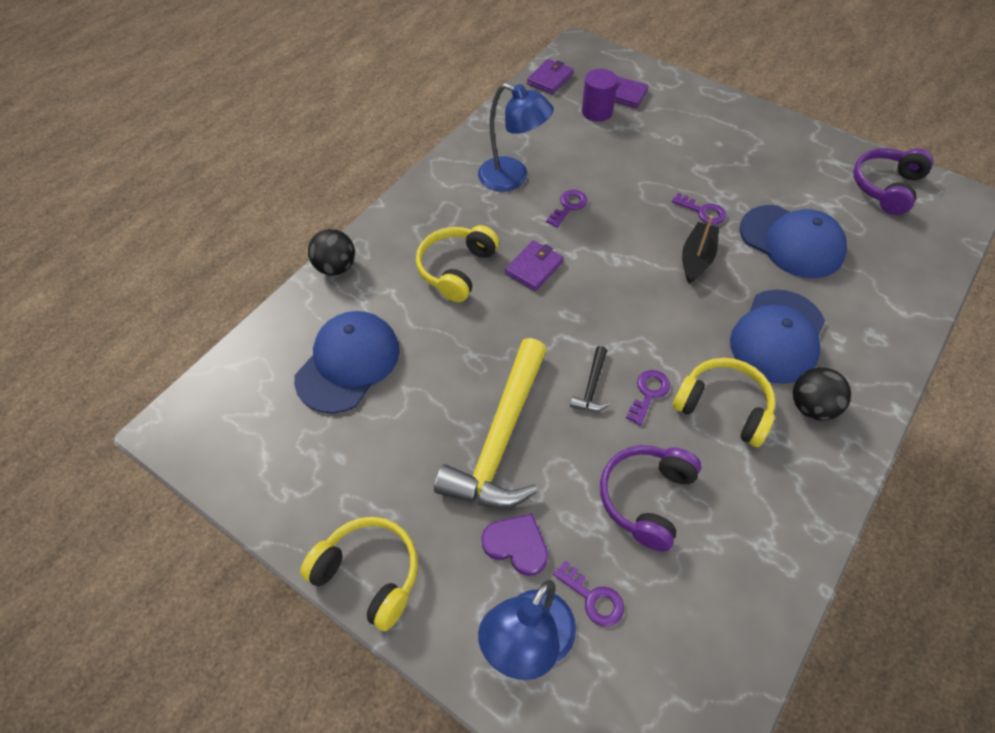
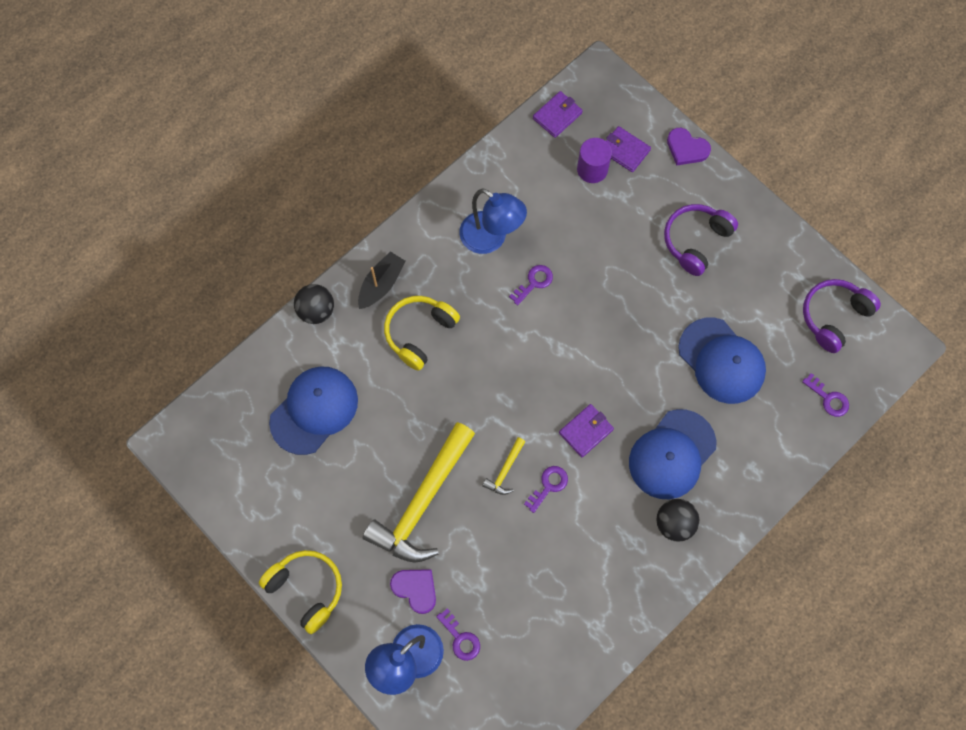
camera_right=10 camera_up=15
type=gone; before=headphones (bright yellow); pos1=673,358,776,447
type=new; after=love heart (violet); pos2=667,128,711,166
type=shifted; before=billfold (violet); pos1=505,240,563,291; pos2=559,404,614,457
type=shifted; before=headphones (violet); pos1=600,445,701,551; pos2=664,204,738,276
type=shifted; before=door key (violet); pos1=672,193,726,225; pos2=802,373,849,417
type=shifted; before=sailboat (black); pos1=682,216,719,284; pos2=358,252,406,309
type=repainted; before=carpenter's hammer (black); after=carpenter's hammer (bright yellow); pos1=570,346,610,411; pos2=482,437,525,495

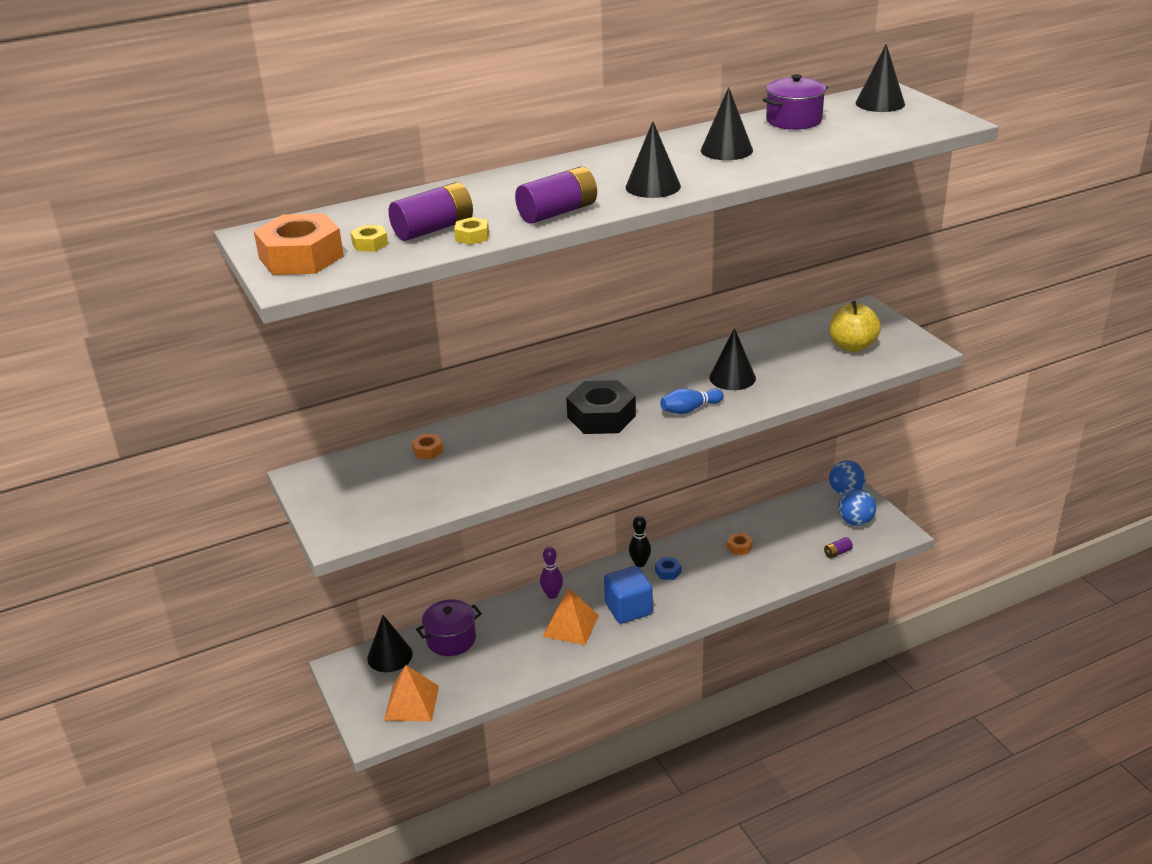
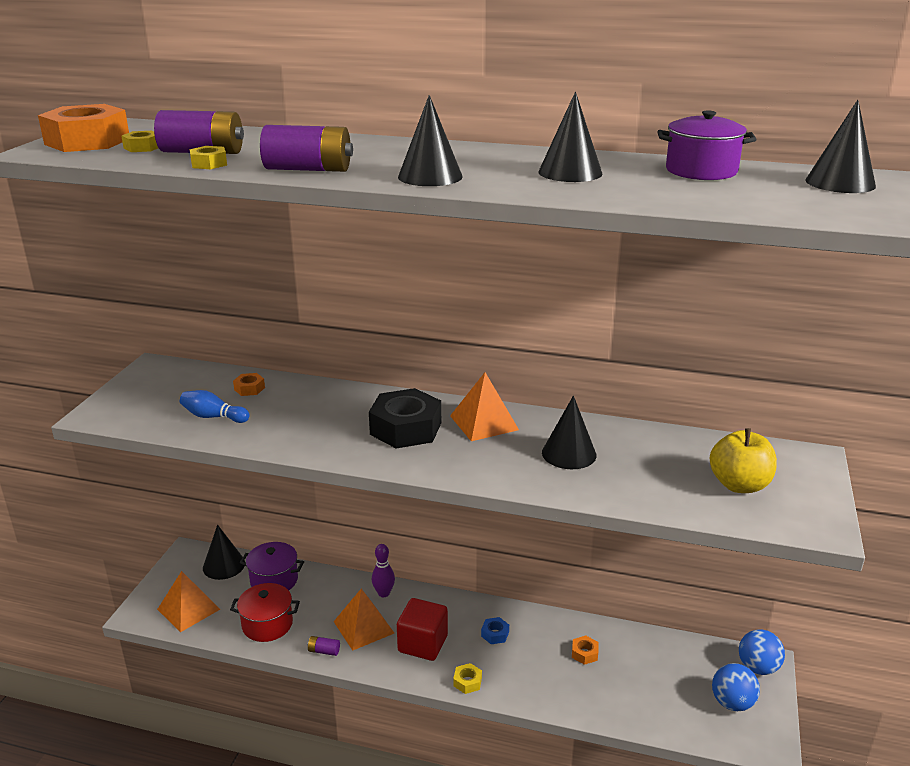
camera_right=40 camera_up=-5
type=gone; before=tenpin (black); pos1=629,516,651,567
type=new; after=pot (scarlet); pos2=230,583,300,642
type=new; after=solid pyramid (bright orange); pos2=450,372,519,441
type=new; after=hexagon nut (bright yellow); pos2=453,663,482,694
type=shifted; before=tenpin (cobalt); pos1=660,388,724,414; pos2=180,390,250,423
type=shifted; before=power cell (violet); pos1=824,537,853,558; pos2=308,636,340,656
type=repainted; before=solid cube (cobalt); after=solid cube (scarlet); pos1=604,566,653,624; pos2=397,598,448,661

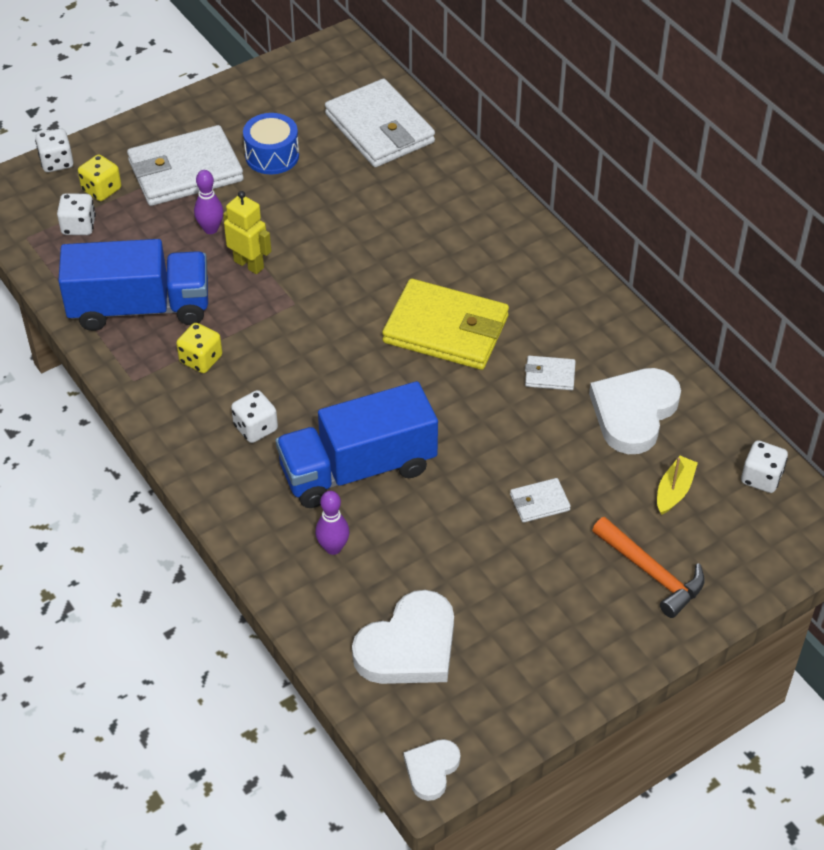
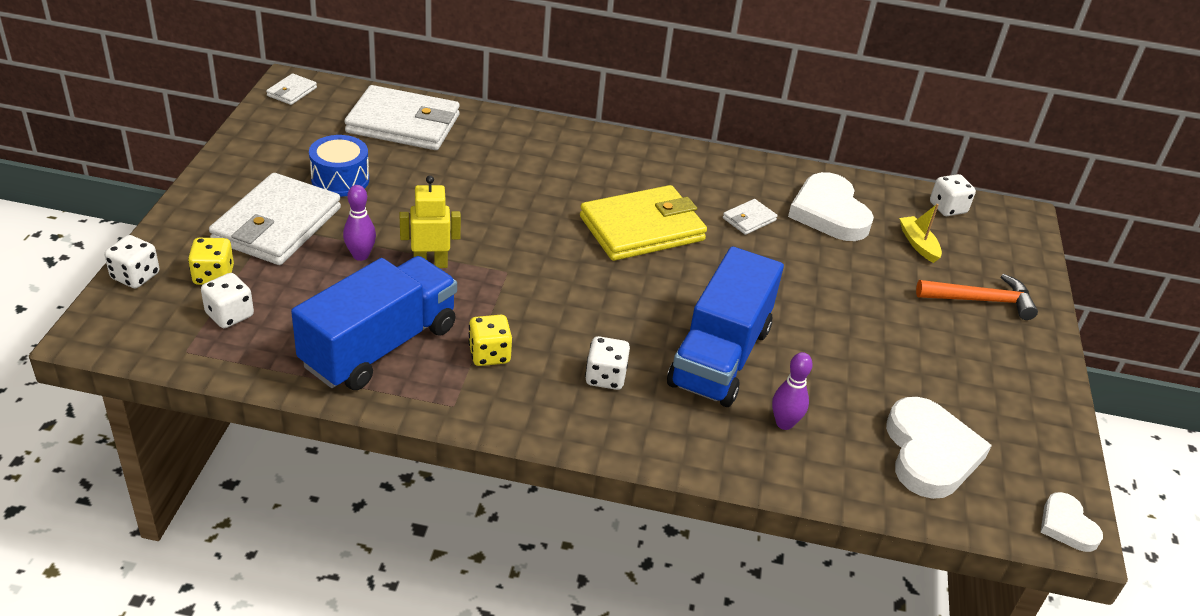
camera_right=-50 camera_up=-10
type=shifted; before=billfold (white); pos1=510,478,571,523; pos2=266,73,317,105

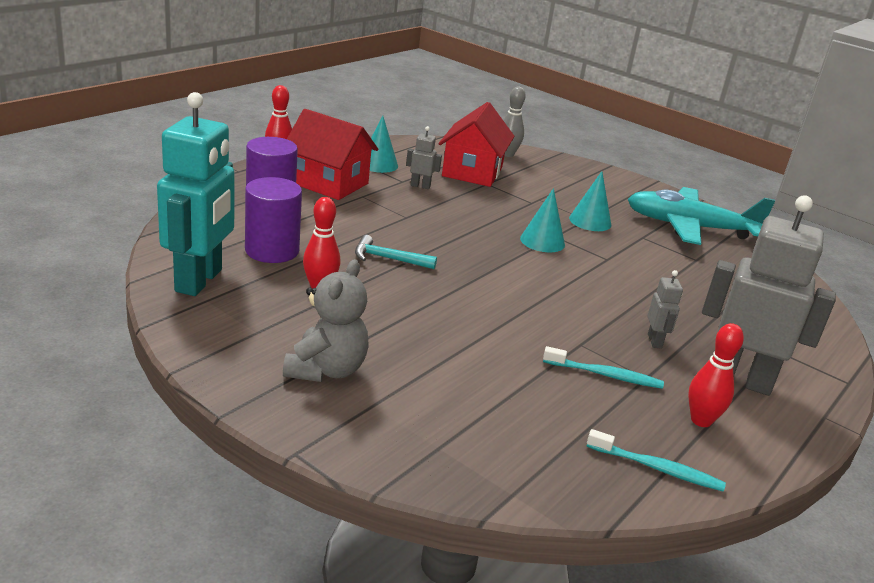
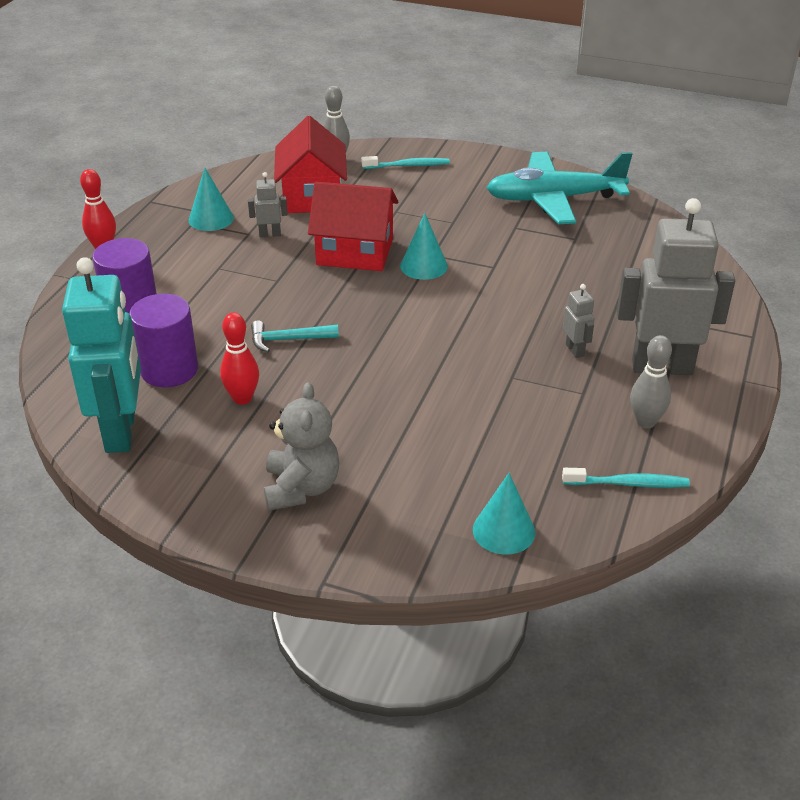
camera_right=-15 camera_up=10
type=shifted; before=toy house (scarlet); pos1=287,109,378,200; pos2=308,182,398,271
type=shifted; before=tooth brush (aqua); pos1=543,346,664,389; pos2=362,156,450,169
type=shifted; before=cone (aqua); pos1=569,171,611,231; pos2=473,473,535,555
type=repainted; before=tenpin (scarlet); after=tenpin (gray); pos1=688,323,744,427; pos2=630,335,672,429

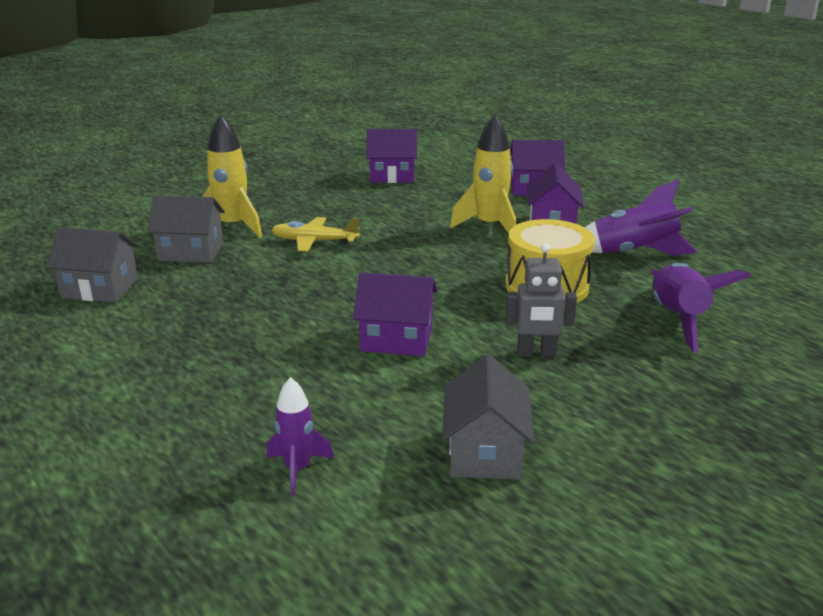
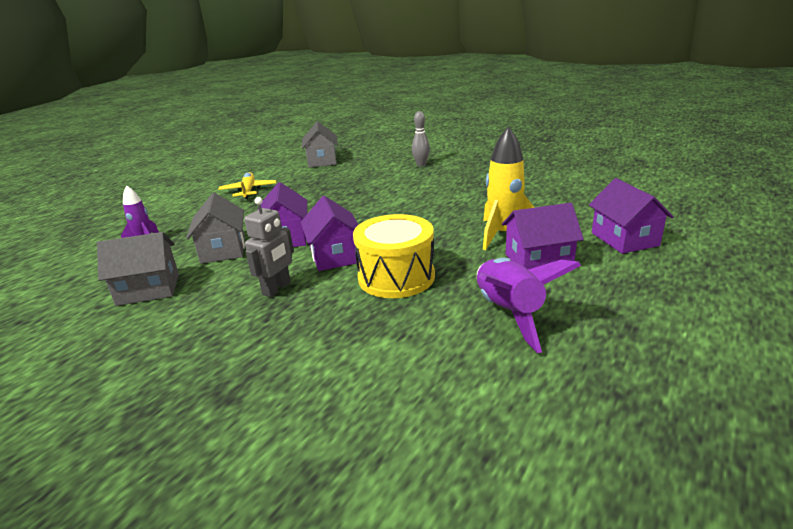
camera_right=75 camera_up=0
type=gone; before=rocket (violet); pos1=650,263,751,353
type=shifted; before=toy house (gray); pos1=147,195,225,263; pos2=186,193,245,264
type=shifted; before=aeroplane (bright yellow); pos1=271,217,360,252; pos2=218,172,276,199
type=shifted; before=toy house (violet); pos1=366,129,417,183; pos2=301,196,359,271
type=swapped; before=rocket (bright yellow); after=tenpin (gray); pos1=202,114,262,237; pos2=412,111,430,166
type=rotated; before=robot figure (gray); pos1=505,244,577,357; pos2=244,197,294,297; turn=-135

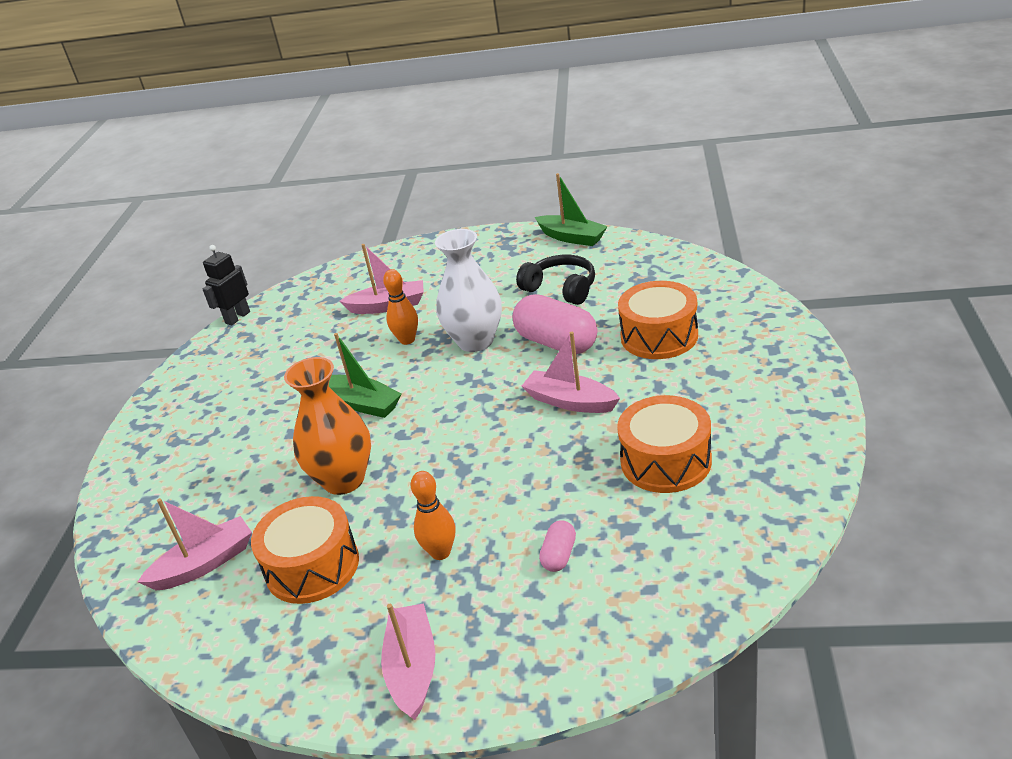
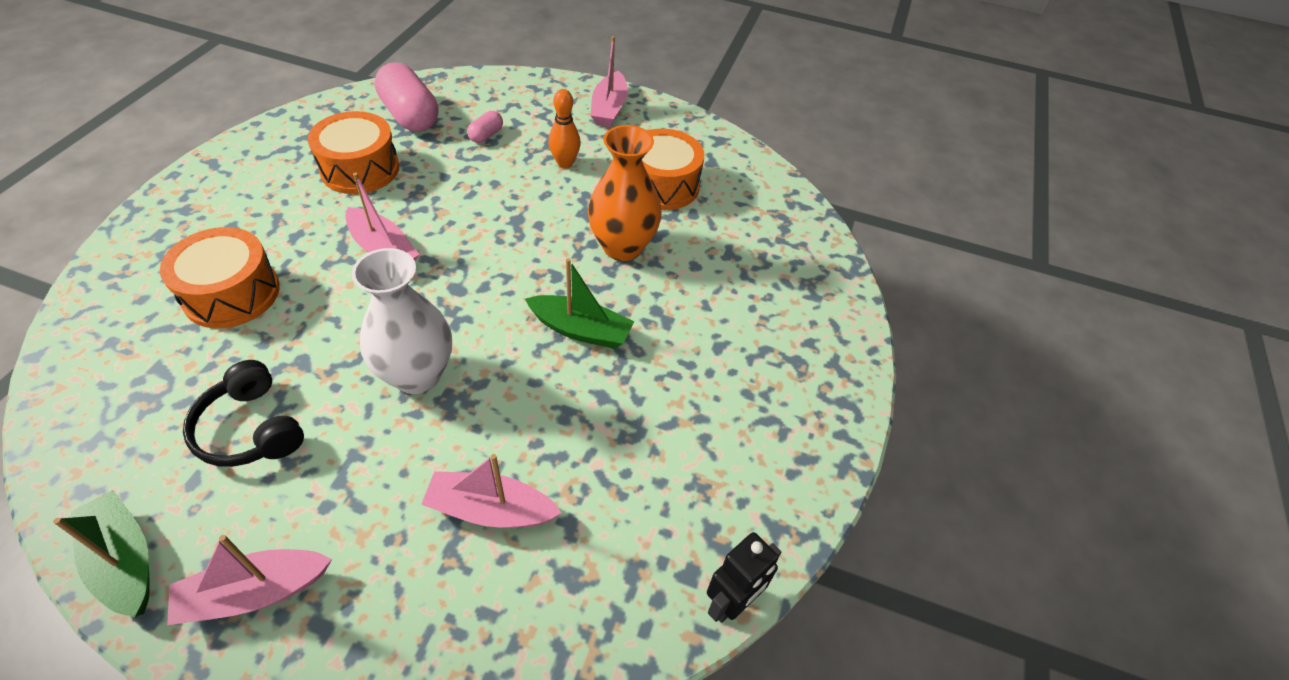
camera_right=-175 camera_up=15
type=gone; before=tenpin (bright orange); pos1=383,269,418,345
type=shifted; before=sailboat (rosy); pos1=138,498,252,591; pos2=167,535,332,625
type=shifted; before=pill (rosy); pos1=513,294,597,354; pos2=374,63,438,132
type=rotated; before=sailboat (emerald); pos1=329,333,401,418; pos2=525,258,634,349; turn=150

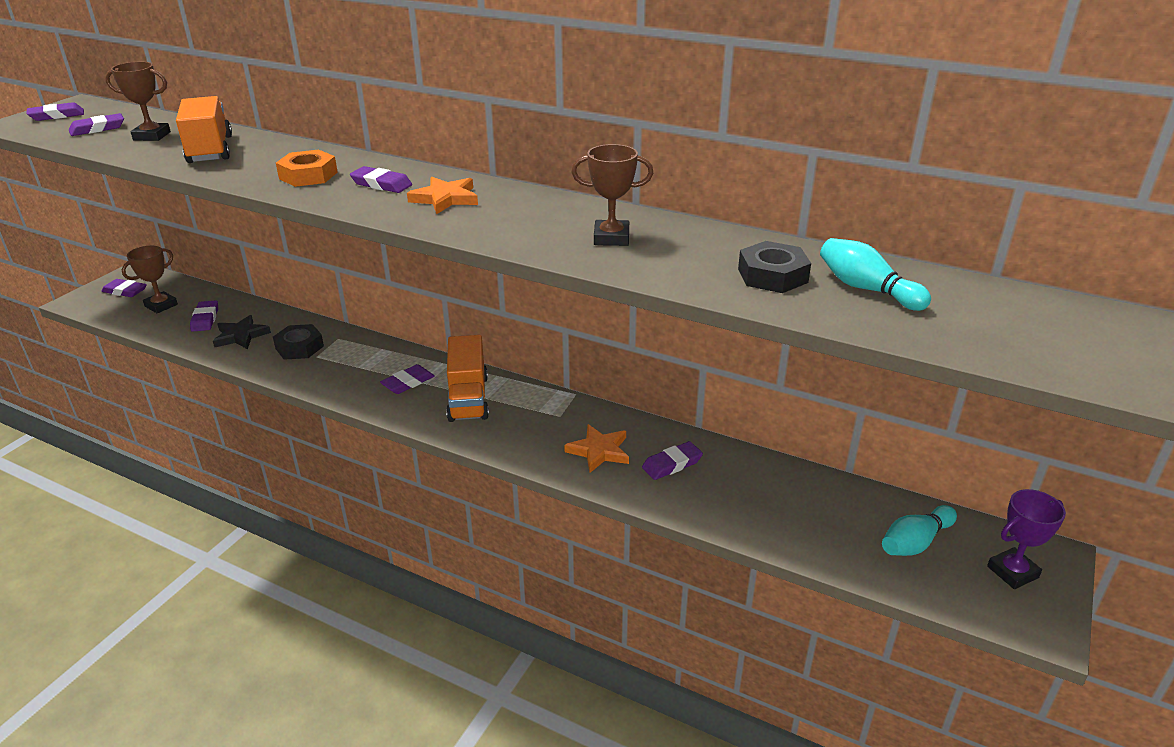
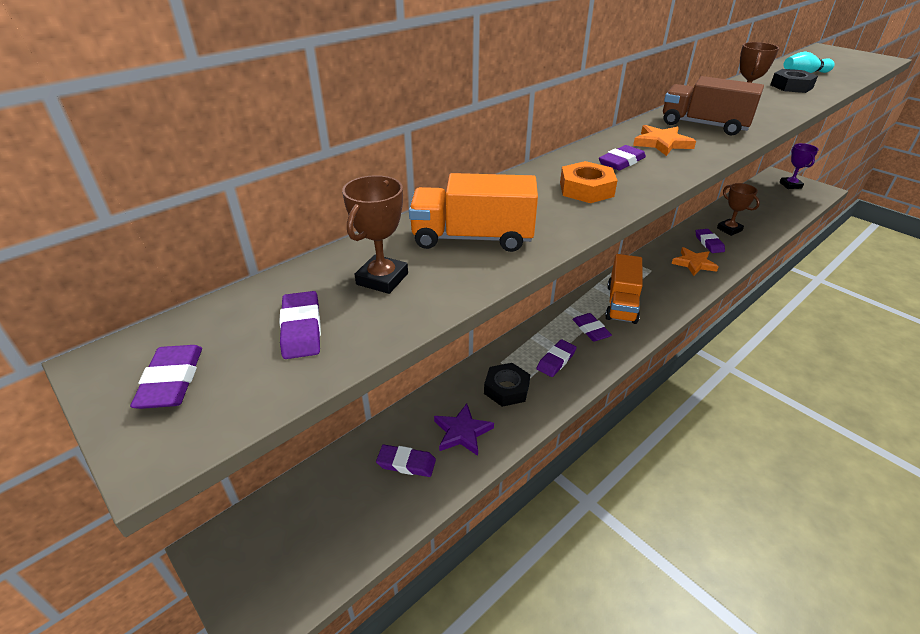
camera_right=-70 camera_up=5
type=gone; before=tenpin (aqua); pos1=882,505,957,556
type=new; after=lorry (russet); pos2=663,76,764,135
type=shifted; before=eraser (violet); pos1=102,279,147,297; pos2=536,340,577,377
type=shifted; before=prize cup (russet); pos1=122,246,178,313; pos2=717,183,760,236
type=repainted; before=five-pointed star (black); after=five-pointed star (violet); pos1=213,315,271,349; pos2=434,404,494,456
type=rotated; before=lorry (bright orange); pos1=446,335,489,422; pos2=605,254,643,324; turn=90

